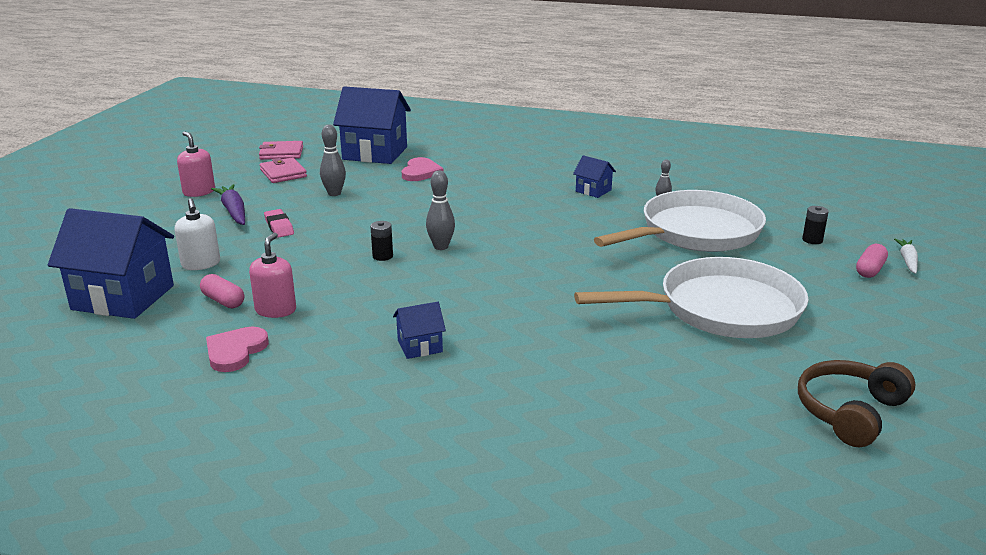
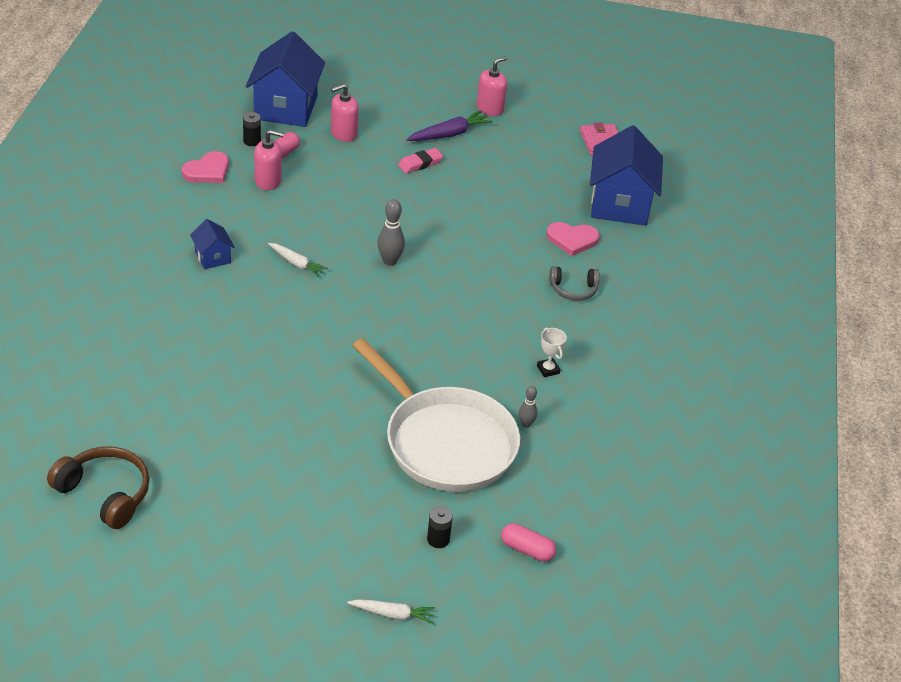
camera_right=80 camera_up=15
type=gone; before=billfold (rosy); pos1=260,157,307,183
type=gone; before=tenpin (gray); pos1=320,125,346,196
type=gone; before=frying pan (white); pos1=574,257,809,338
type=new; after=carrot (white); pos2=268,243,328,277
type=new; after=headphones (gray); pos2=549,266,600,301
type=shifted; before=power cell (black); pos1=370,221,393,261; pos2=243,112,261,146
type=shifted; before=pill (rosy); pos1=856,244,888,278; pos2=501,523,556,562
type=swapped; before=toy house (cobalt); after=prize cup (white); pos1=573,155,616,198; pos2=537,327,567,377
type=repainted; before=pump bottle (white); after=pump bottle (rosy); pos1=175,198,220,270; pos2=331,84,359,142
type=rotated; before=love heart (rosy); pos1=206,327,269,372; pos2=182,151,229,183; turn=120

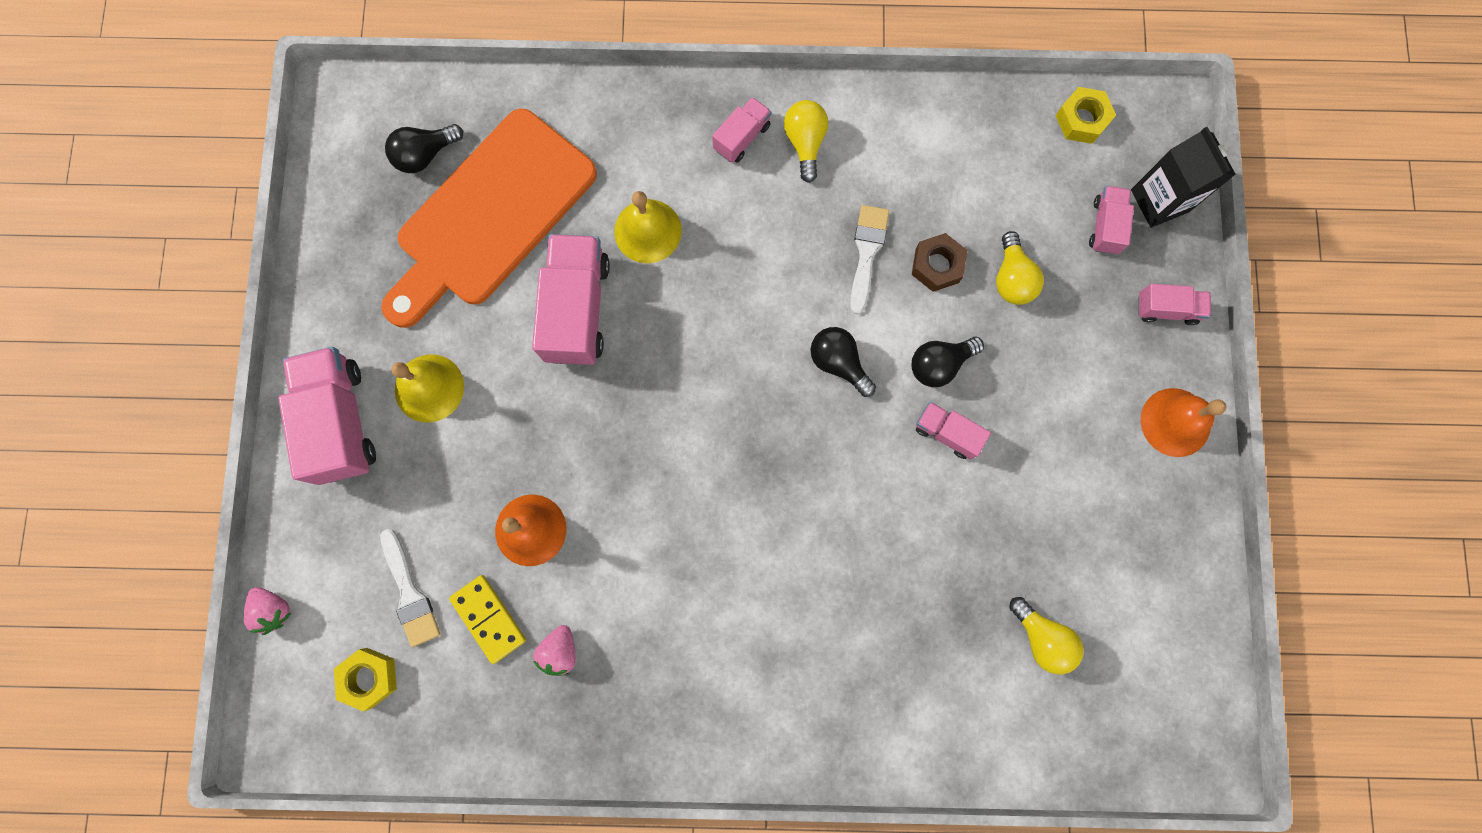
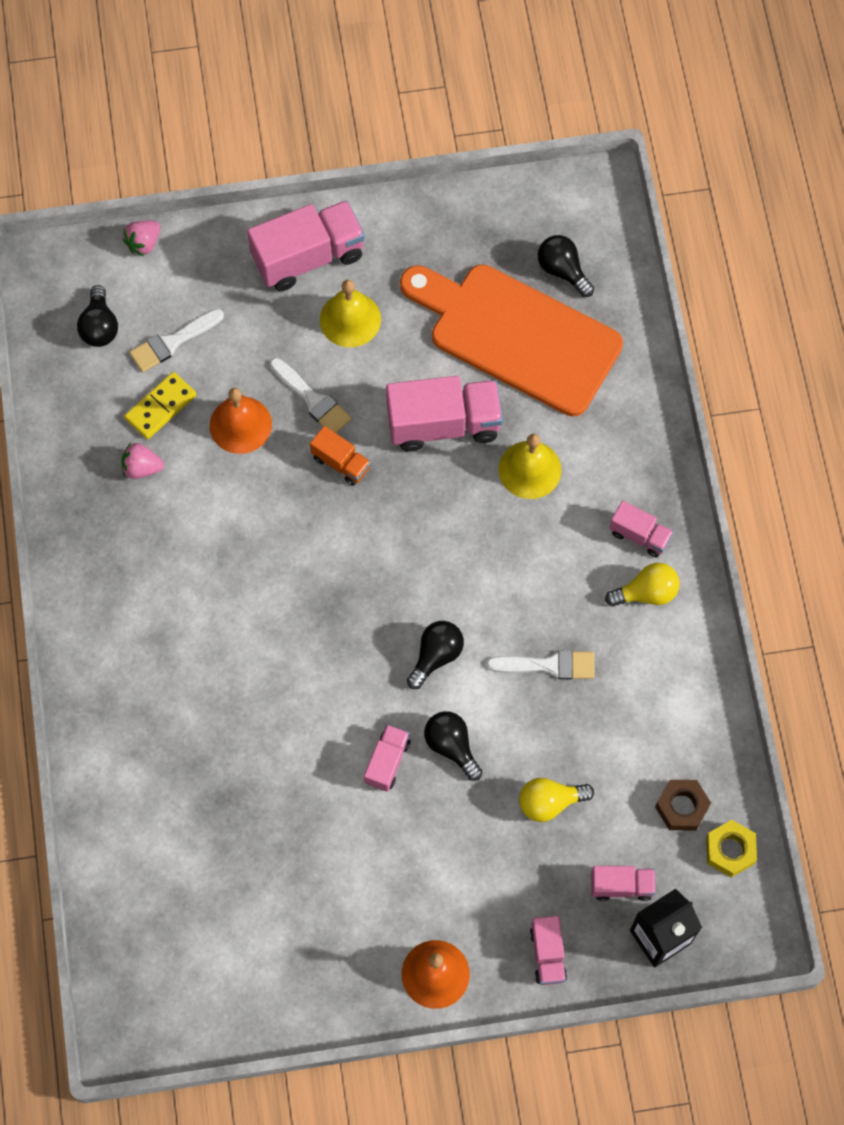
camera_right=80 camera_up=-10
type=gone; before=light bulb (bright yellow); pos1=1009,597,1084,674
type=new; after=paintbrush (white); pos2=270,358,352,433
type=new; after=lorry (bright orange); pos2=310,426,371,486
type=shifted; before=hexagon nut (russet); pos1=912,233,968,292; pos2=655,780,711,830
type=swapped; before=hexagon nut (bright yellow); after=light bulb (black); pos1=334,648,397,712; pos2=77,285,118,347

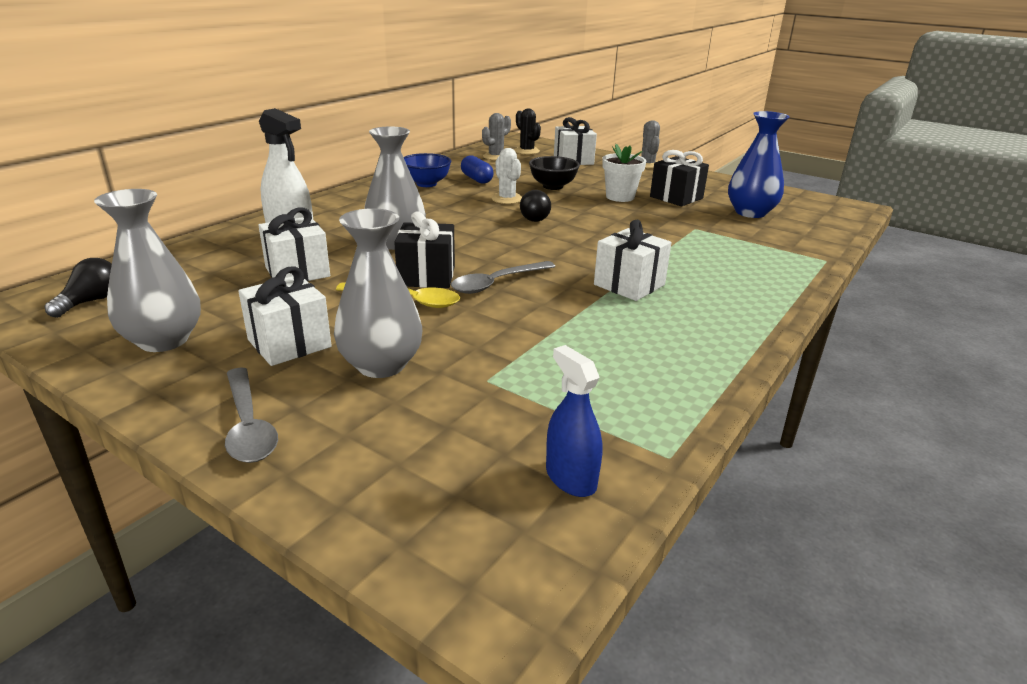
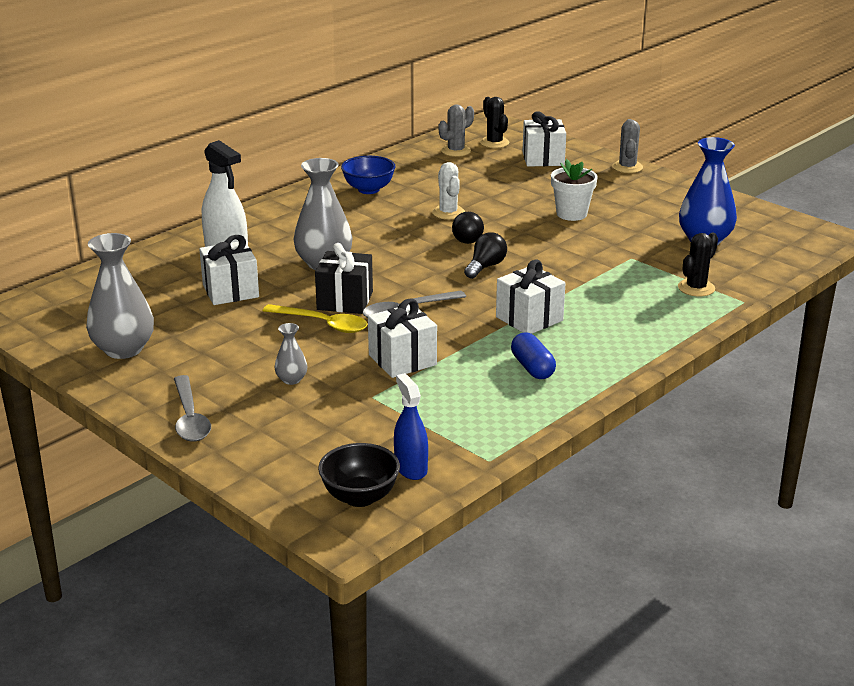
camera_right=10 camera_up=0
type=gone; before=gift (black); pos1=650,150,709,206
type=new; after=cactus (black); pos2=678,233,718,297
type=shifted; before=light bulb (black); pos1=45,258,112,318; pos2=464,232,507,279
type=shifted; before=gift (white); pos1=238,266,332,366; pos2=368,298,437,378
type=shifted; before=pill (cobalt); pos1=461,155,494,184; pos2=511,333,556,379
type=shifted; before=bowl (black); pos1=529,156,580,190; pos2=318,443,400,507
type=scaled; before=tall vase (gray); pos1=334,208,422,378; pos2=274,323,307,385; scale=0.48

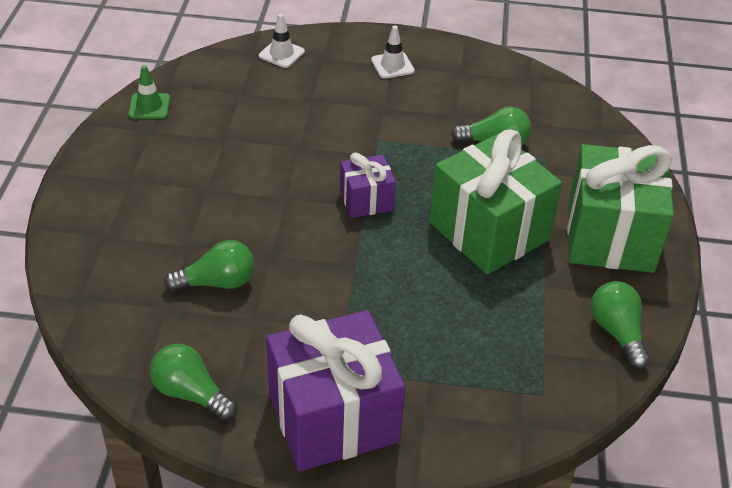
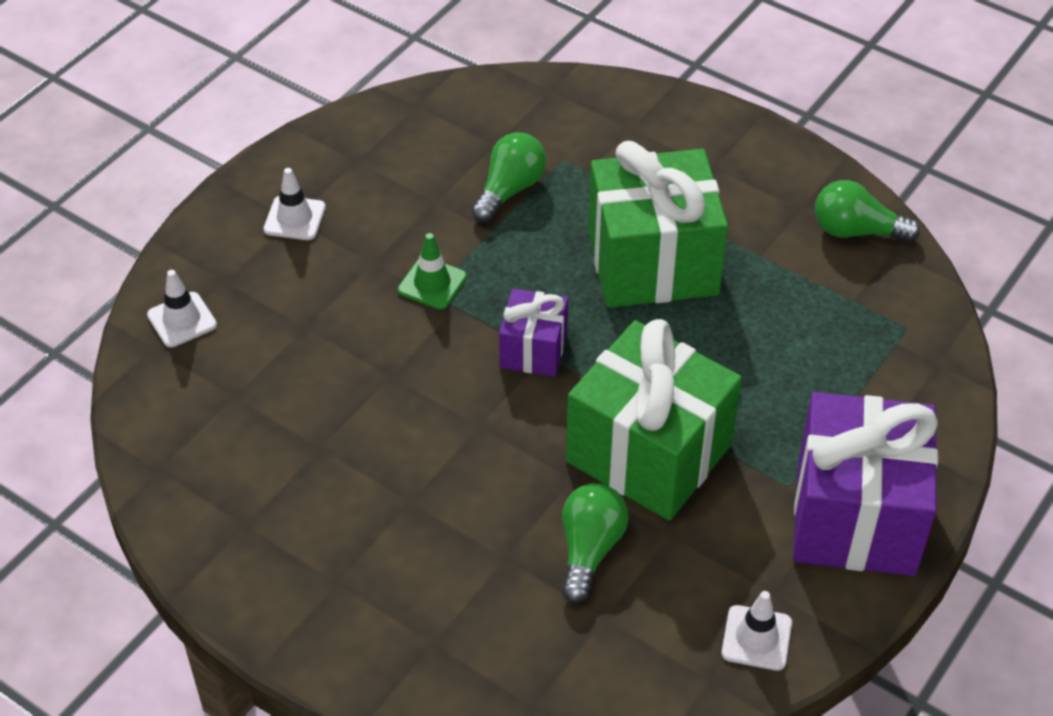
camera_right=-60 camera_up=5
type=shifted; before=safety cone (emerald); pos1=128,65,170,119; pos2=398,233,467,310
type=shifted; before=gift (emerald); pos1=567,144,674,273; pos2=566,319,742,521
type=swapped; before=light bulb (emerald); after=safety cone (white); pos1=150,344,237,421; pos2=721,591,792,671

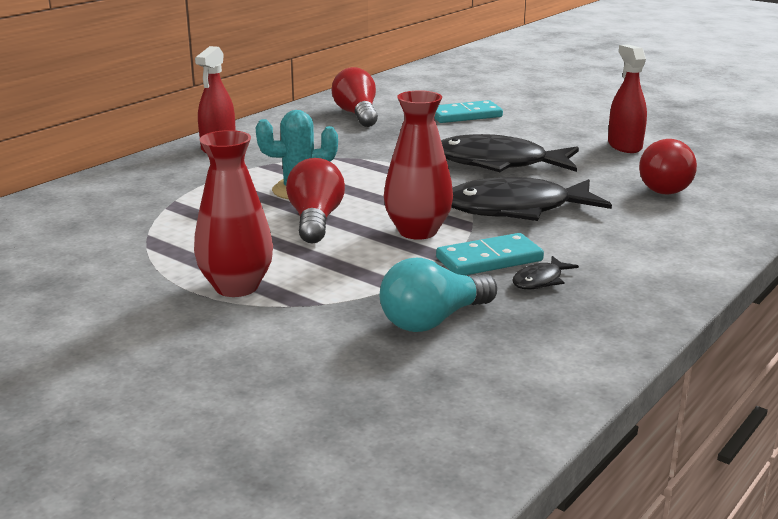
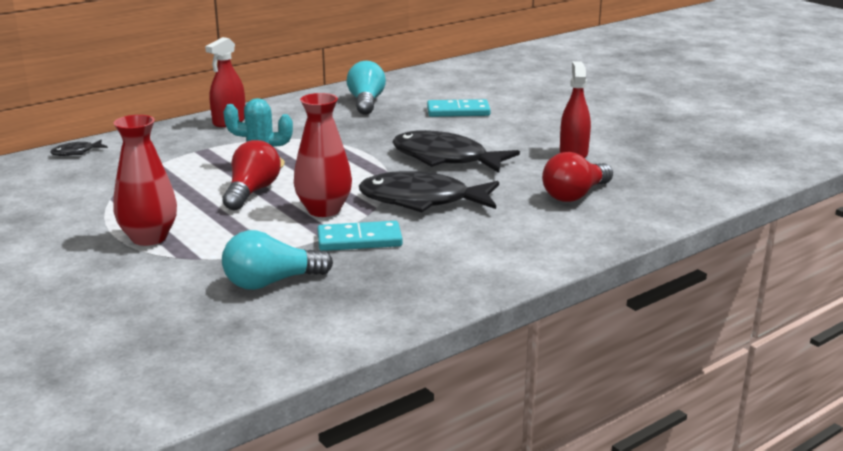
camera_right=15 camera_up=0
type=shifted; before=toy fish (black); pos1=512,256,579,289; pos2=50,140,108,156
type=repainted; before=light bulb (scarlet); after=light bulb (aqua); pos1=331,67,378,127; pos2=347,61,386,115

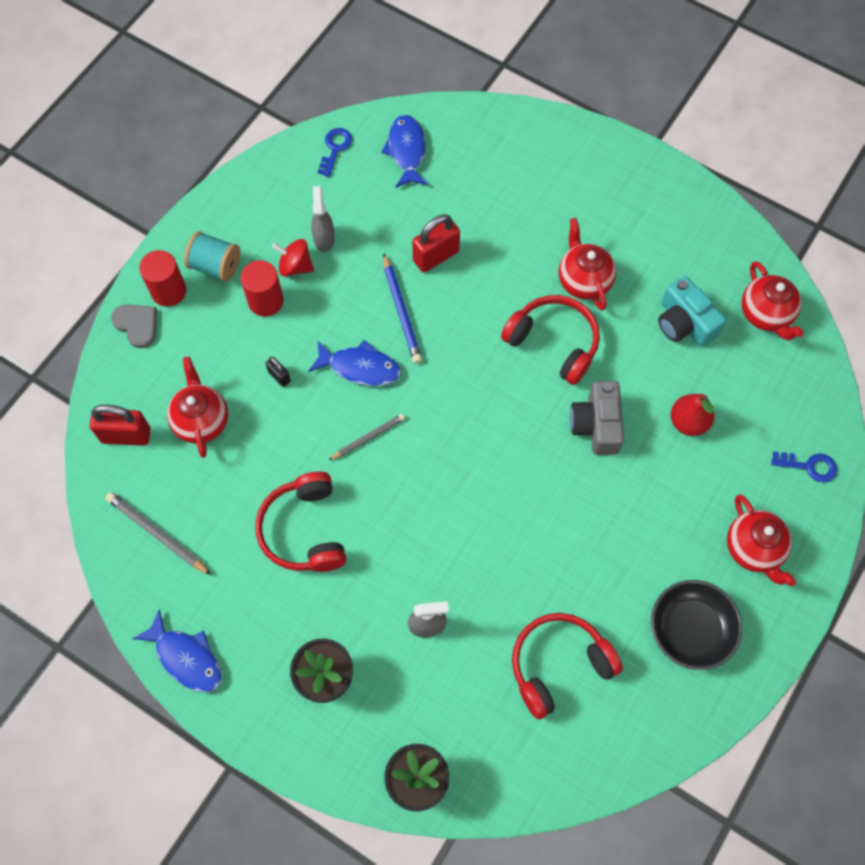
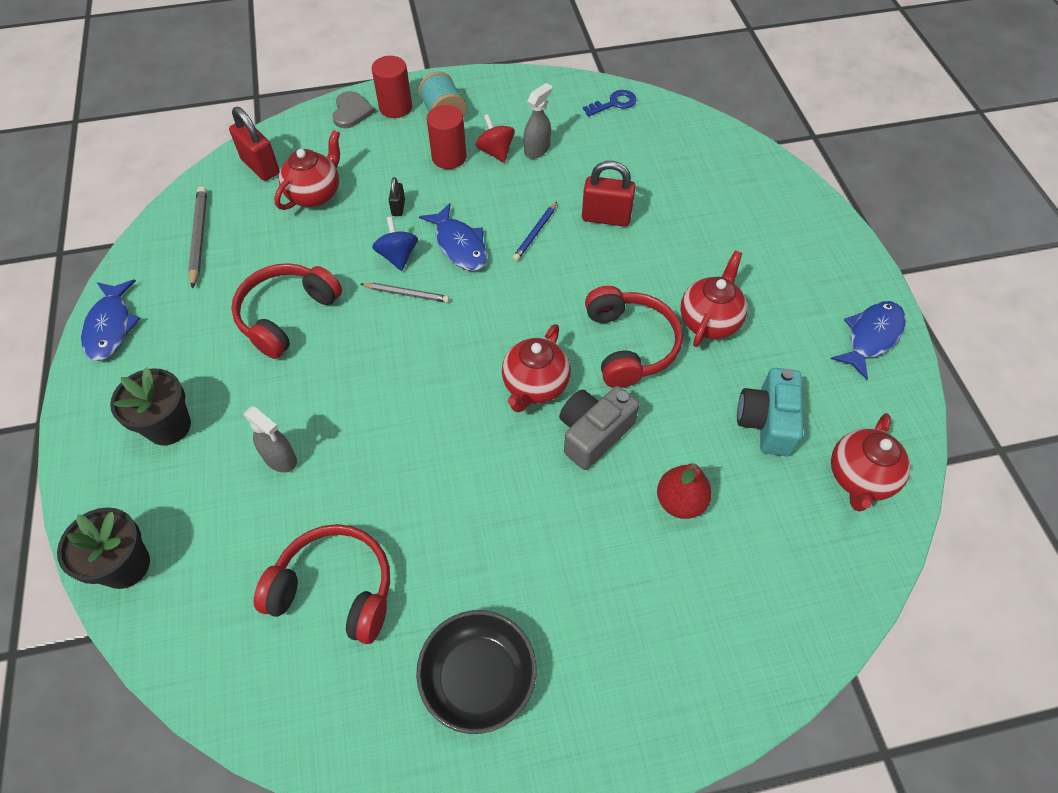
camera_right=45 camera_up=-10
type=gone; before=door key (cobalt); pos1=771,452,837,483
type=new; after=toy top (cobalt); pos2=372,217,418,271
type=shifted; before=toy fish (cobalt); pos1=381,115,428,188; pos2=831,301,906,380
type=shifted; before=china teapot (scarlet); pos1=727,495,796,586; pos2=502,324,571,412
type=scaled; before=wooden pencil (cobalt); pos1=383,253,422,364; pos2=513,202,557,261; scale=0.66

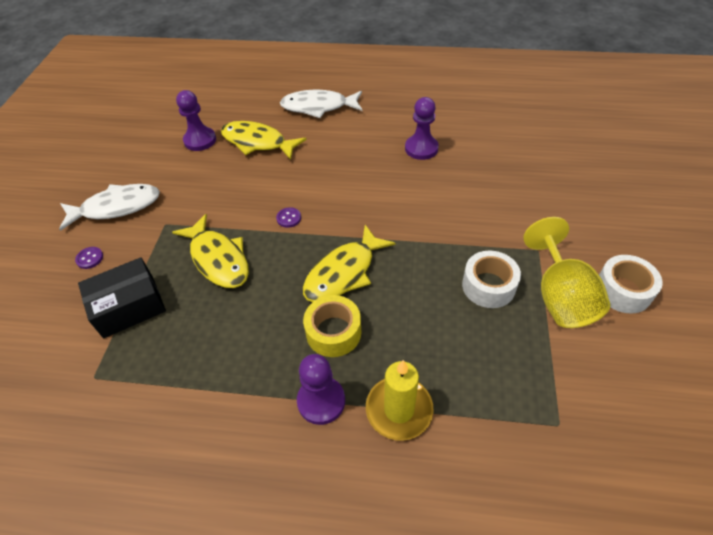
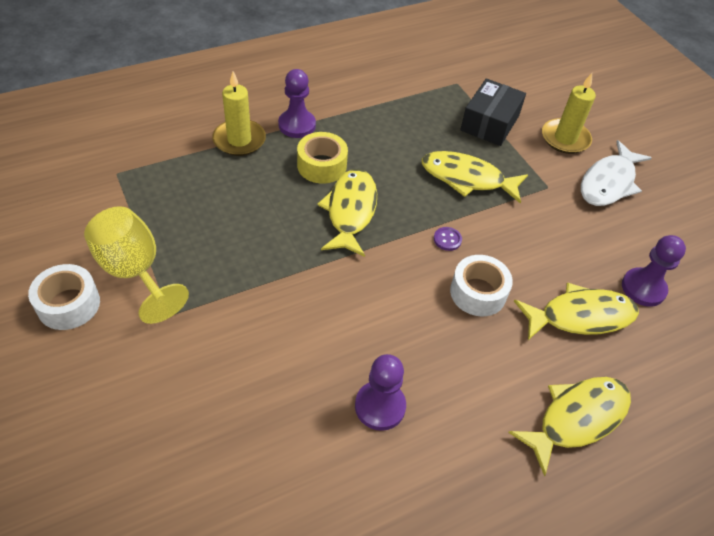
camera_right=140 camera_up=0
type=shifted; before=roll of tape (white); pos1=462,251,521,308; pos2=450,255,513,316
type=swapped; before=sewing button (violet); after=wax candle (bright yellow); pos1=75,247,103,269; pos2=542,73,596,154
type=repainted; before=toy fish (white); after=toy fish (bright yellow); pos1=280,90,363,118; pos2=508,377,631,477

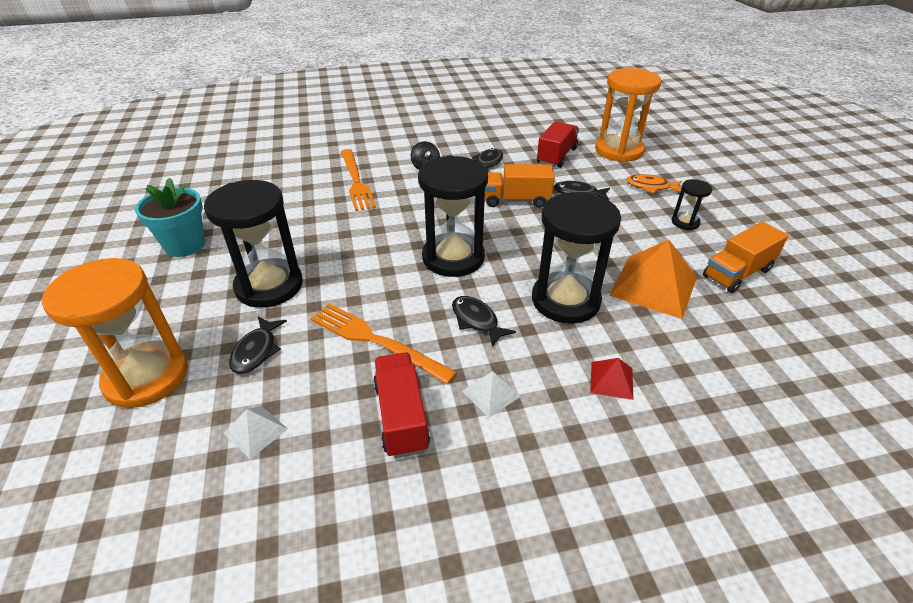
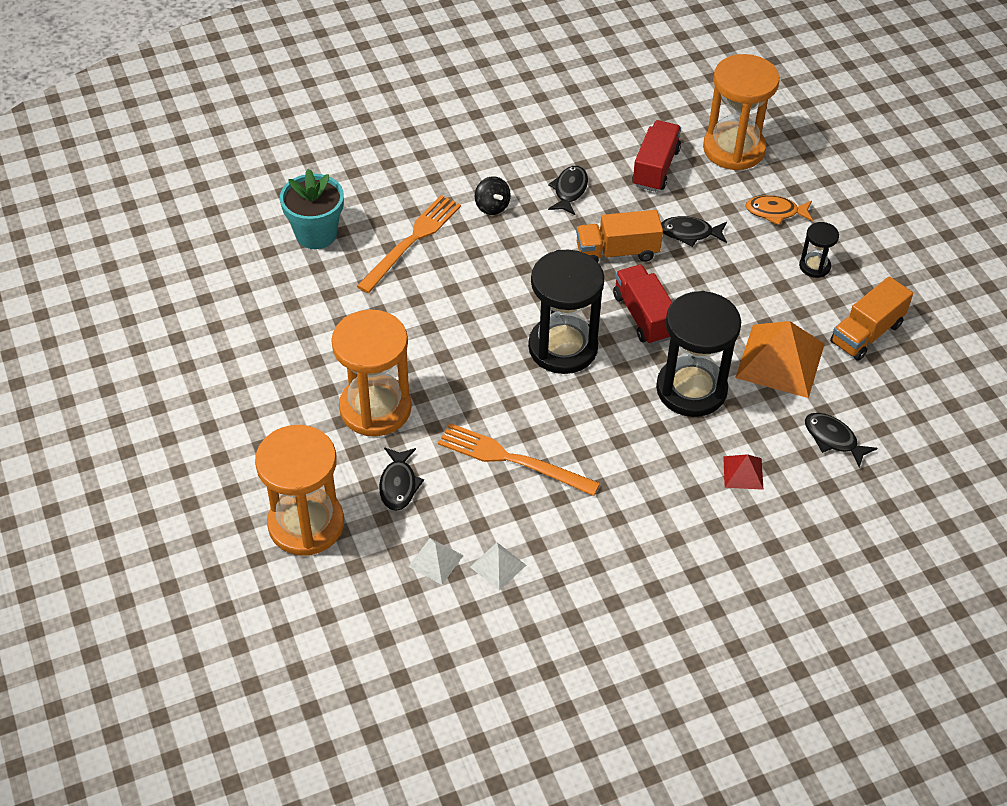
camera_right=-10 camera_up=10
type=shifted; before=flower pot (aqua); pos1=135,178,205,257; pos2=280,169,344,249
type=shifted; before=lorry (scarlet); pos1=373,352,430,458; pos2=613,265,673,345
type=shifted; before=toy fish (black); pos1=452,296,516,347; pos2=805,413,877,467
type=shifted; before=solid pyramid (white); pos1=462,371,521,418; pos2=470,542,526,591
type=repainted; before=sandglass (black); after=sandglass (bright orange); pos1=204,180,303,308; pos2=331,310,412,436
type=rotated; before=dinner fork (bright orange); pos1=341,149,376,211; pos2=357,195,461,293; turn=-120

